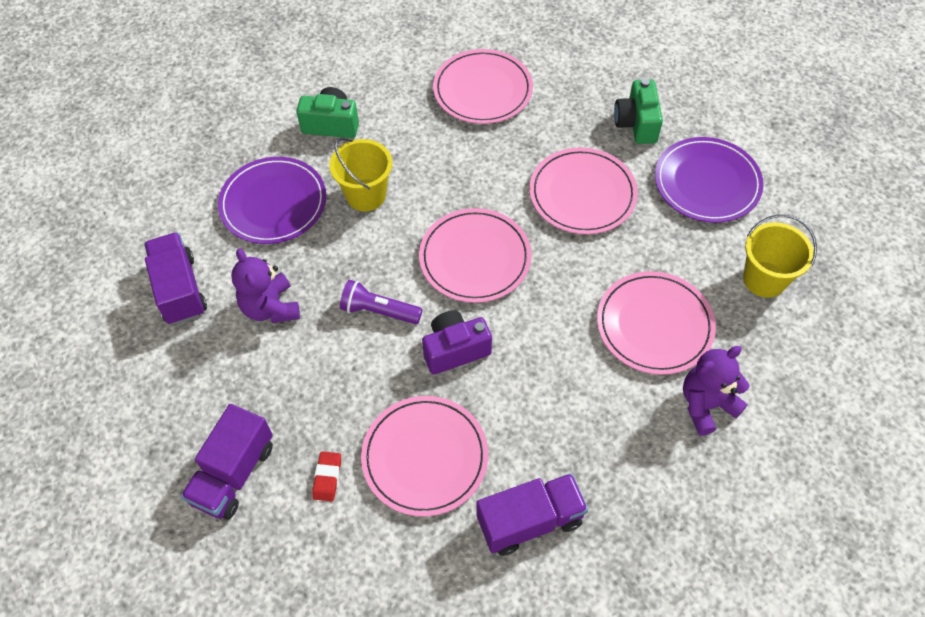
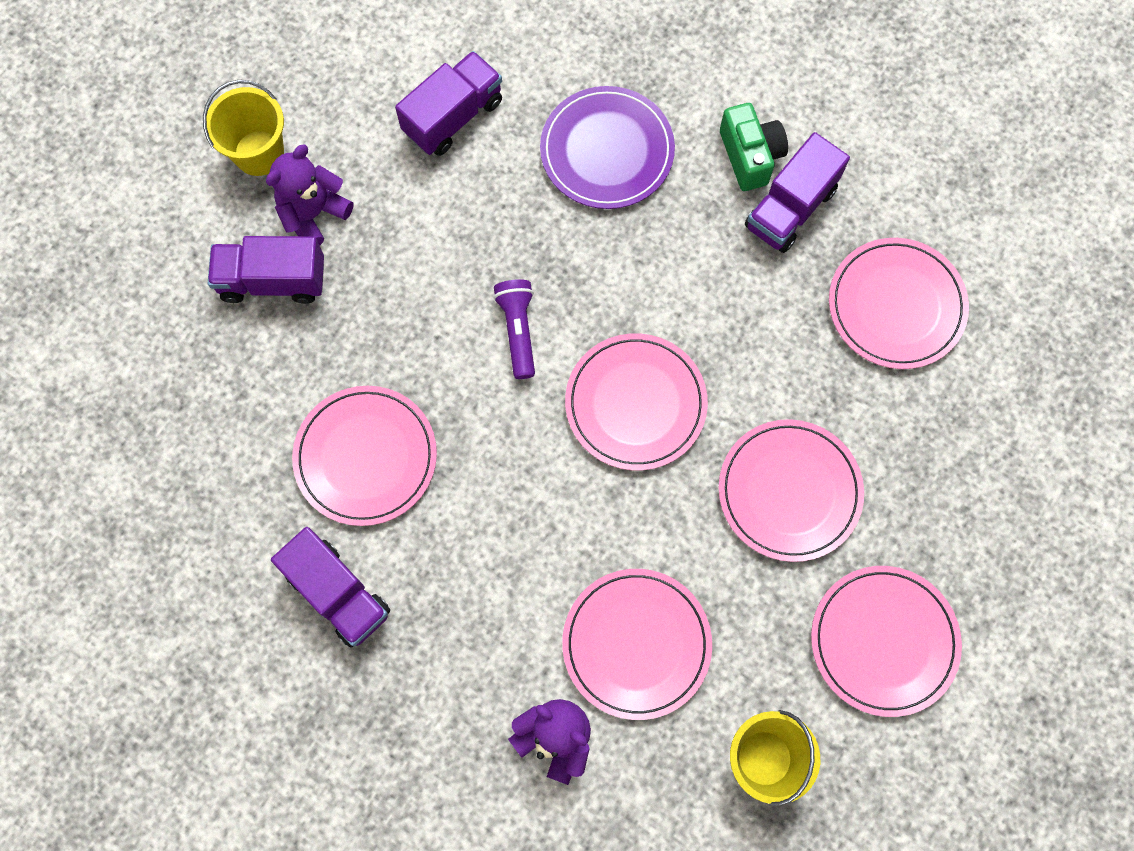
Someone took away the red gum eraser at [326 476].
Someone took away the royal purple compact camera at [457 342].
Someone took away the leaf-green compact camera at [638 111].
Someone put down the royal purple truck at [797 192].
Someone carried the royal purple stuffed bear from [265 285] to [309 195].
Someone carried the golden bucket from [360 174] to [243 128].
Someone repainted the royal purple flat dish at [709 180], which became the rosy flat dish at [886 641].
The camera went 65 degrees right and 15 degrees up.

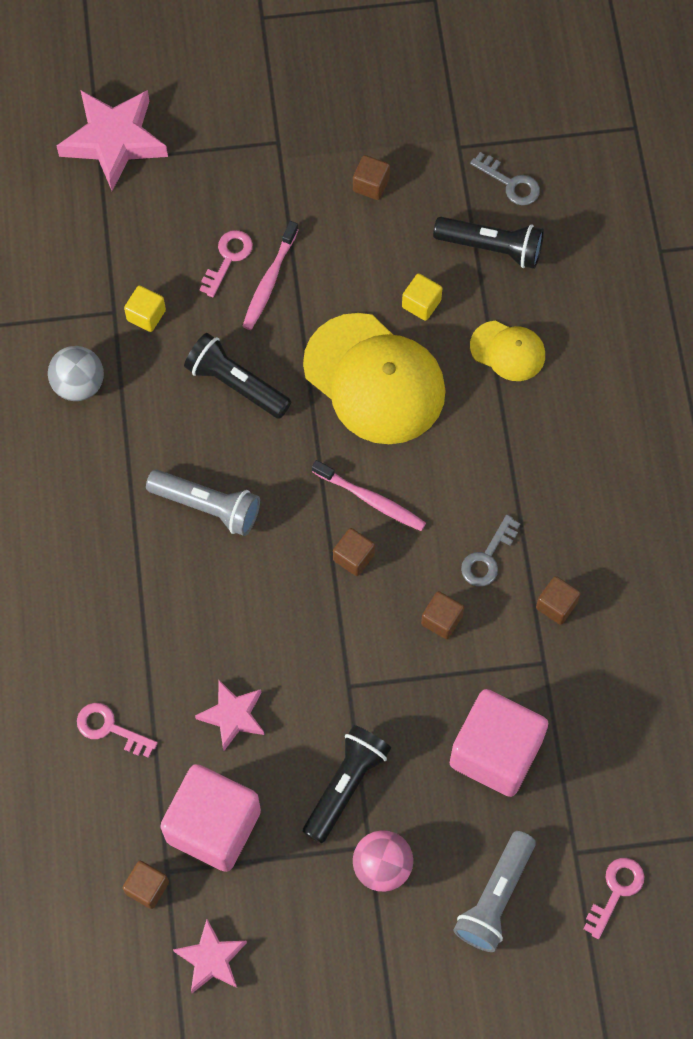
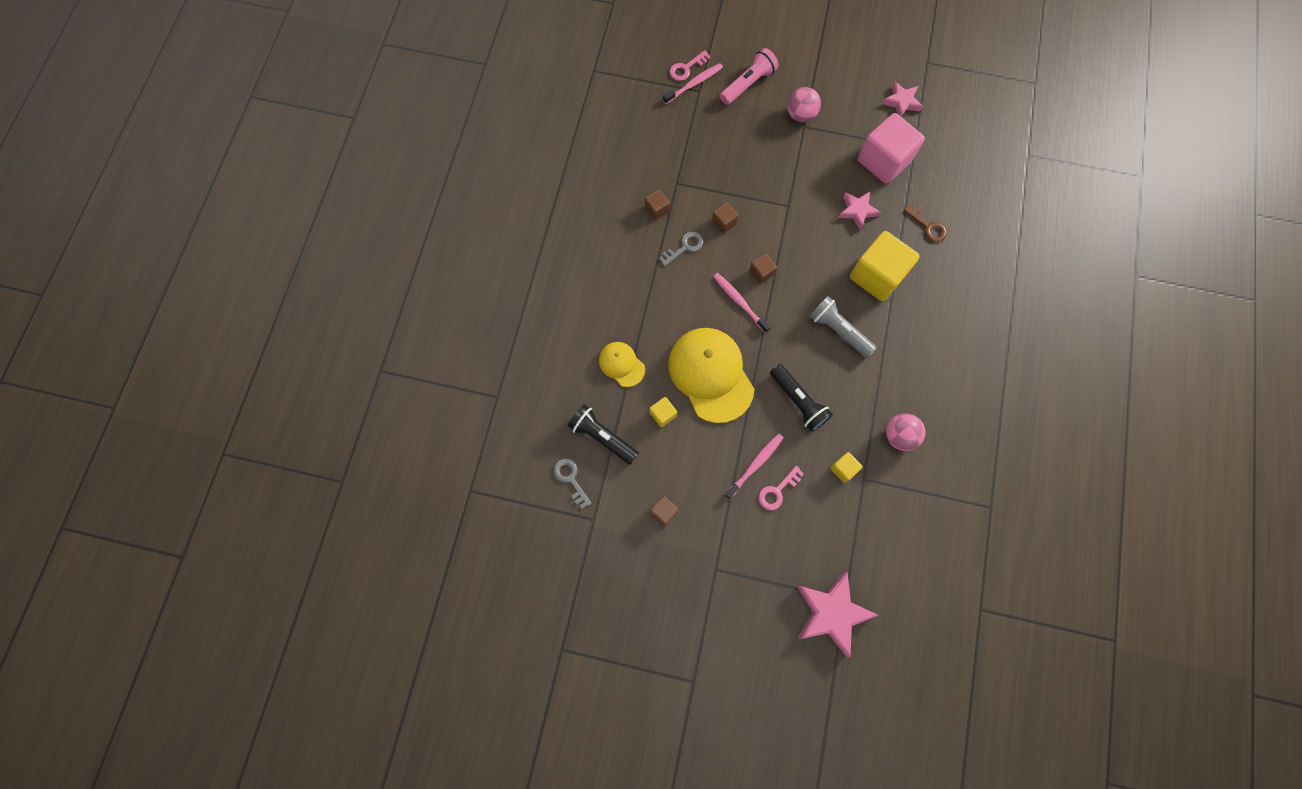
Someone took away the brown cube at [146 885].
Someone took away the black torch at [347 784].
Someone took away the rosy cube at [499 743].
Someone put down the rosy tooth brush at [693 83].
Someone put down the golden cube at [885 266].
Someone repainted the gray play ball at [76 373], which became the rosy play ball at [906 432].
Someone repainted the rosy key at [117 730], which became the brown key at [925 223].
Someone repainted the gray torch at [495 891], which became the rosy torch at [749 76].
The camera went 160 degrees left and 5 degrees up.

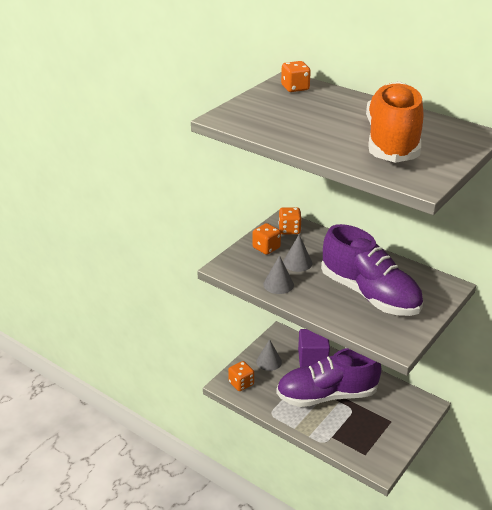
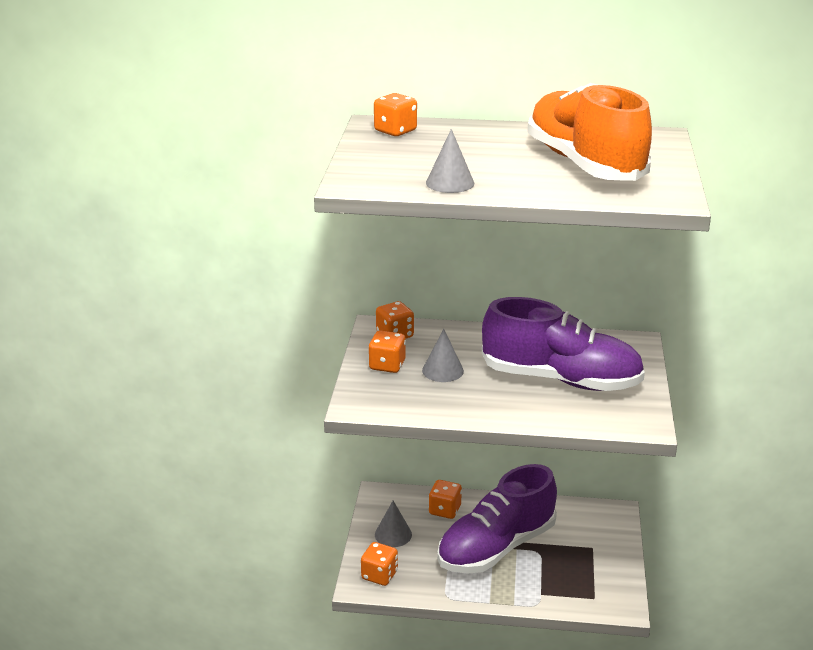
Someone carried the gray cone shape from [278 274] to [450 161].
Someone swapped the royal purple cube at [314 348] for the bright orange dice at [445 499].
The camera went 30 degrees left and 5 degrees down.

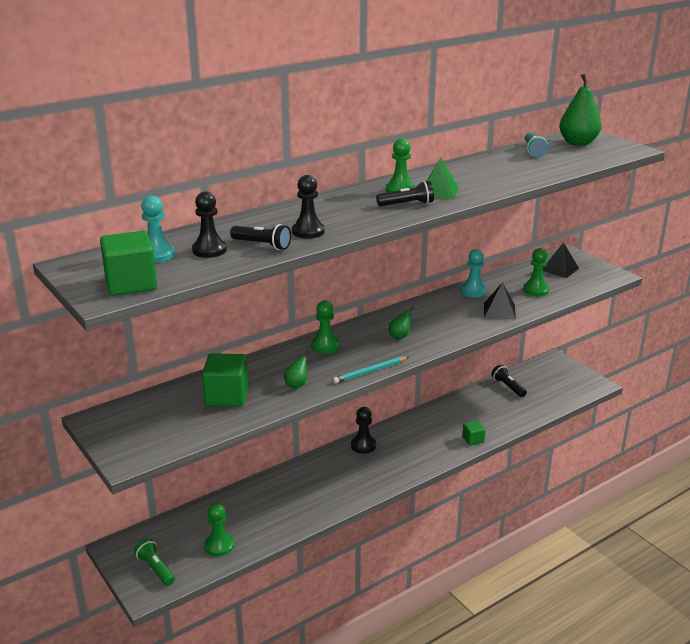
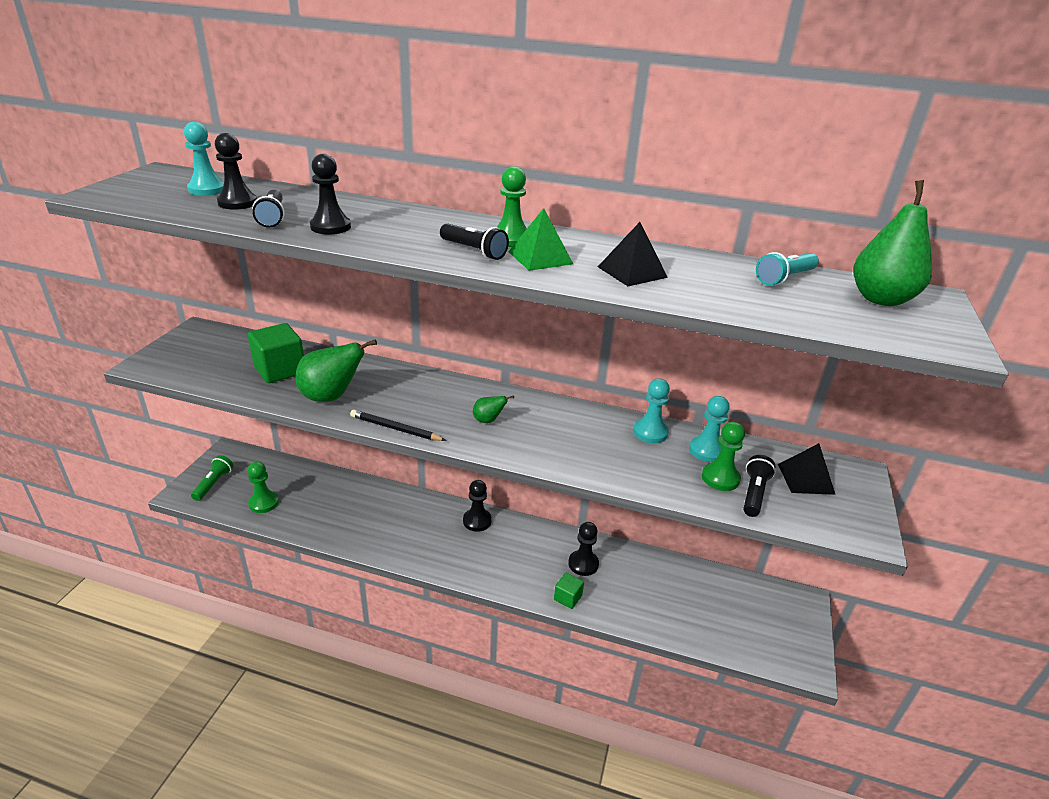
Someone took away the leaf-green cube at [128 263].
Someone took away the leaf-green game pawn at [325 327].
Someone put down the black game pawn at [583 549].
Someone put down the aqua game pawn at [709 429].
Someone carried the black pyramid shape from [500 301] to [633 254].
Someone carried the black torch from [509 380] to [759 486].
Someone repainted the aqua pencil at [370 370], which became the black pencil at [398 425].
Someone scaled the leaf-green toy pear at [296 369] by 2.04.
The camera went 50 degrees right and 5 degrees up.

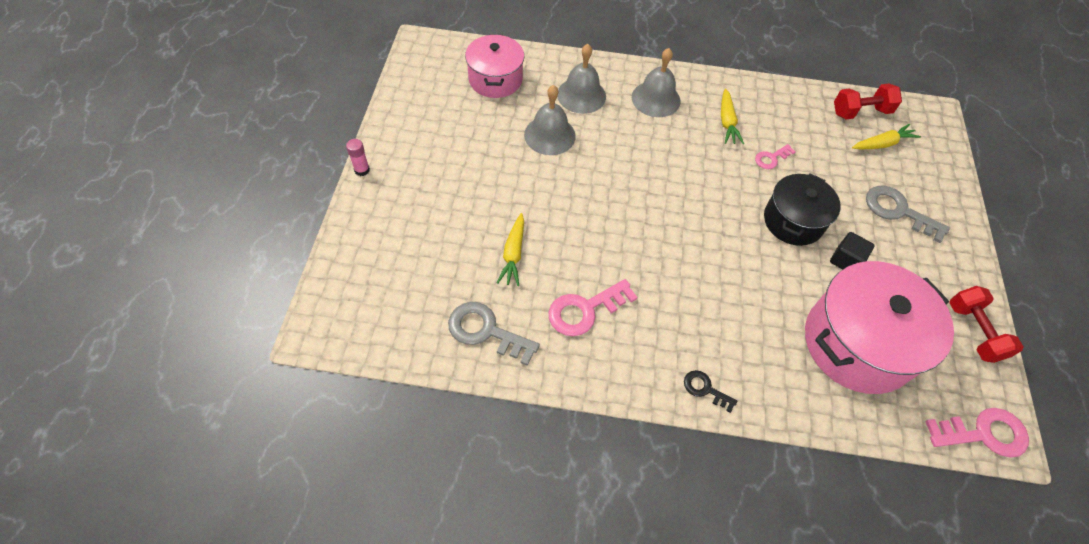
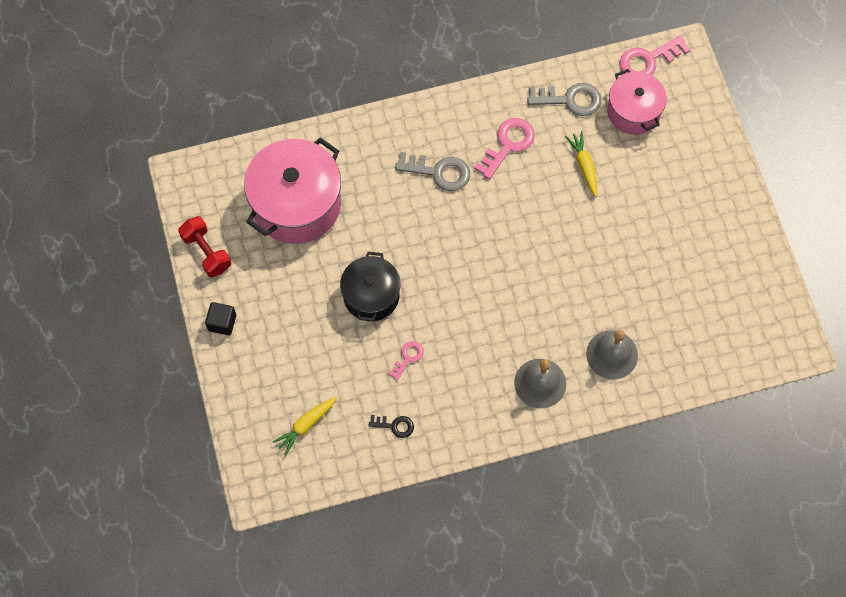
Someone took away the rosy glue at [358 157].
Someone took away the gray hand bell at [550 120].
Someone took away the golden carrot at [732 116].
Someone took away the red free weight at [868 101].
Someone carried the rosy pot from [494 66] to [637 102].
Someone carried the black key from [710 391] to [391 426].
Someone carried the black cube from [852 251] to [220 318].
Someone carried the gray key from [908 214] to [432 171].
Someone carried the rosy key from [977 433] to [655 55].
The camera went 160 degrees right and 10 degrees up.

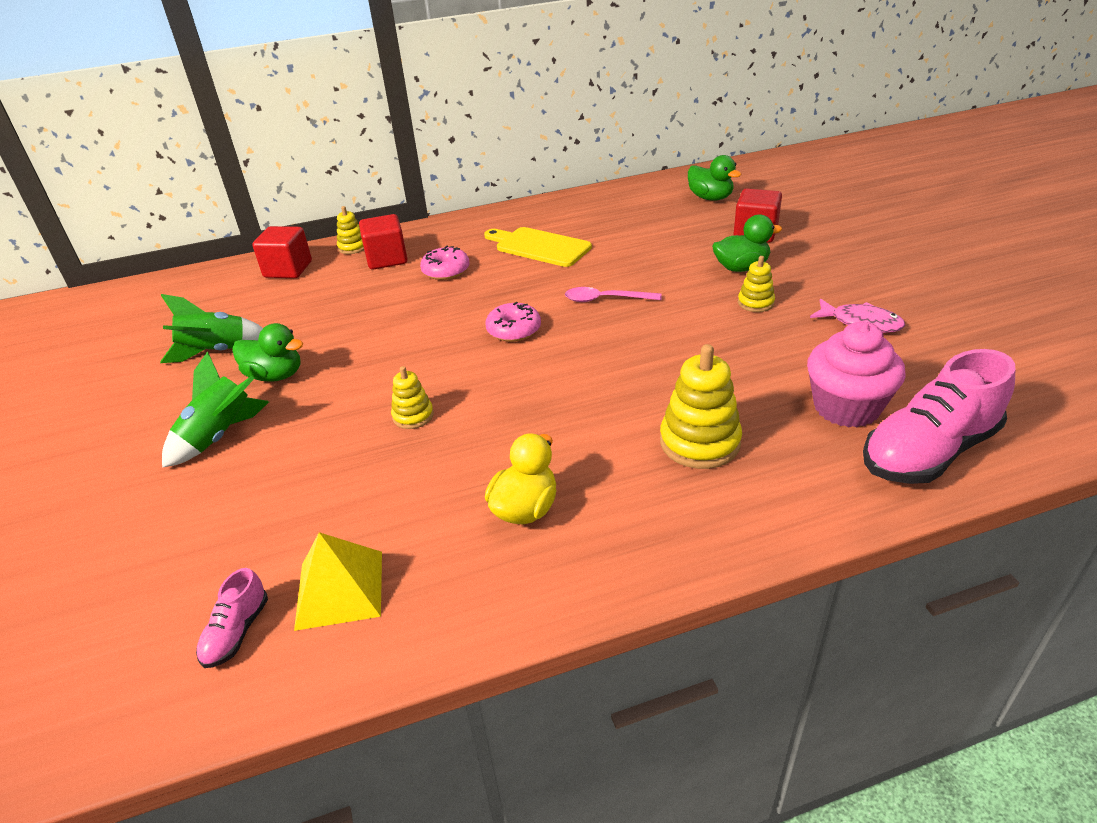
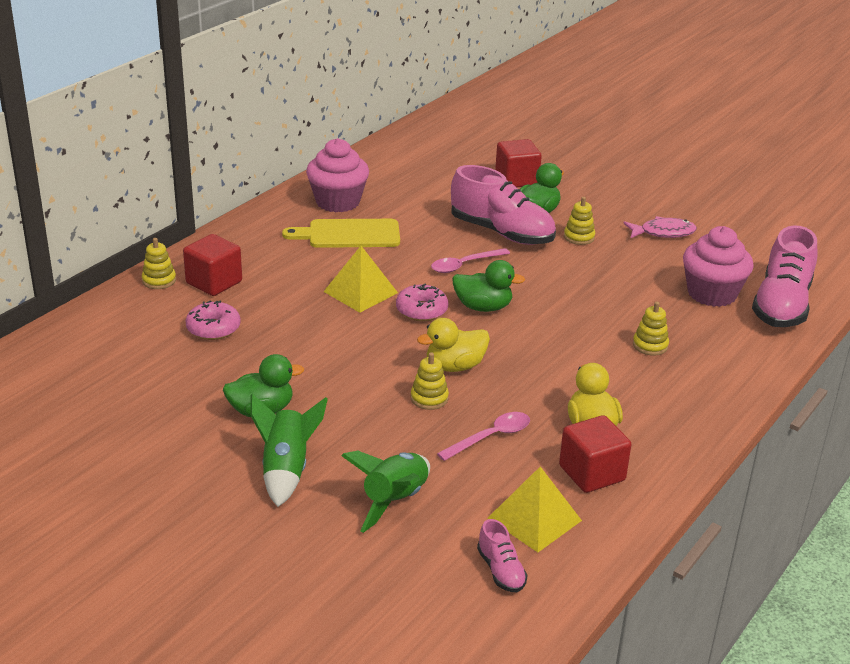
Someone put down the rosy cupcake at [337 175].
Someone put down the golden pyramid shape at [360 279].
Someone put down the golden duck at [453 345].
Someone put down the rosy spoon at [483 436].
Someone put down the rosy lace-up shoe at [503 205].
Someone carried the leaf-green rocket from [211 328] to [385 492].
Someone carried the red cube from [282 252] to [595 454].
Someone carried the rosy donut from [444 263] to [213 320].
Someone carried the leaf-green duck from [714 178] to [488 286].
Someone scaled the golden ring stacker at [701 406] by 0.56.
The camera went 40 degrees left and 5 degrees down.

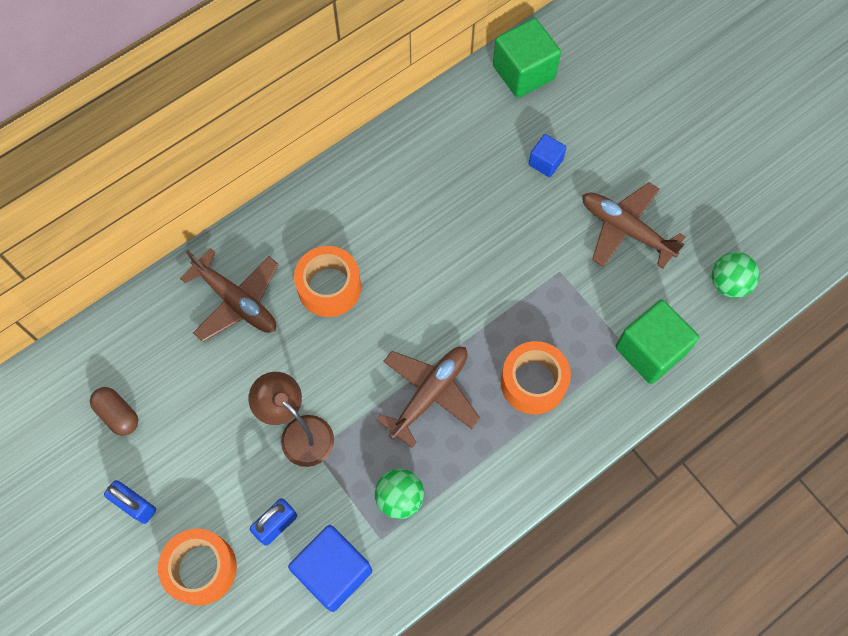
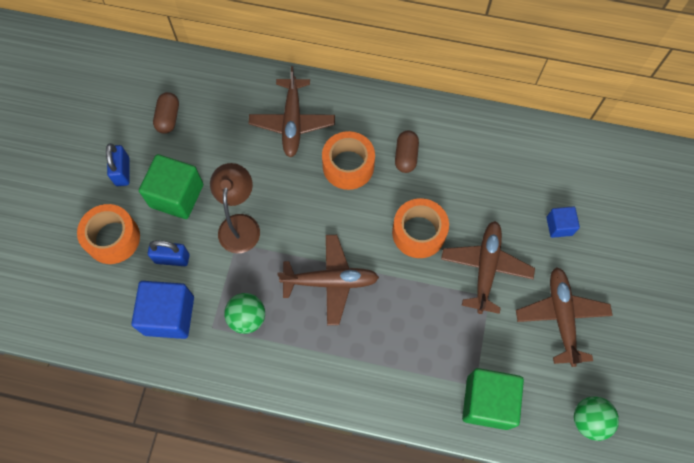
Someone put down the brown capsule at [407 152].
Someone put down the brown aeroplane at [488 267].
Someone carried the leaf-green cube from [527 58] to [171 186].
Someone carried the bright orange sticky tape from [536 377] to [420 228].
The camera went 50 degrees right and 0 degrees up.

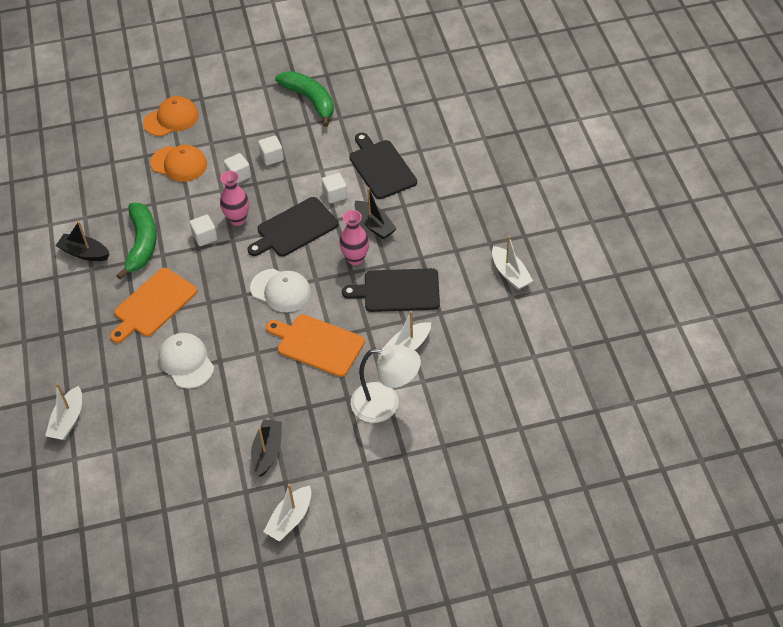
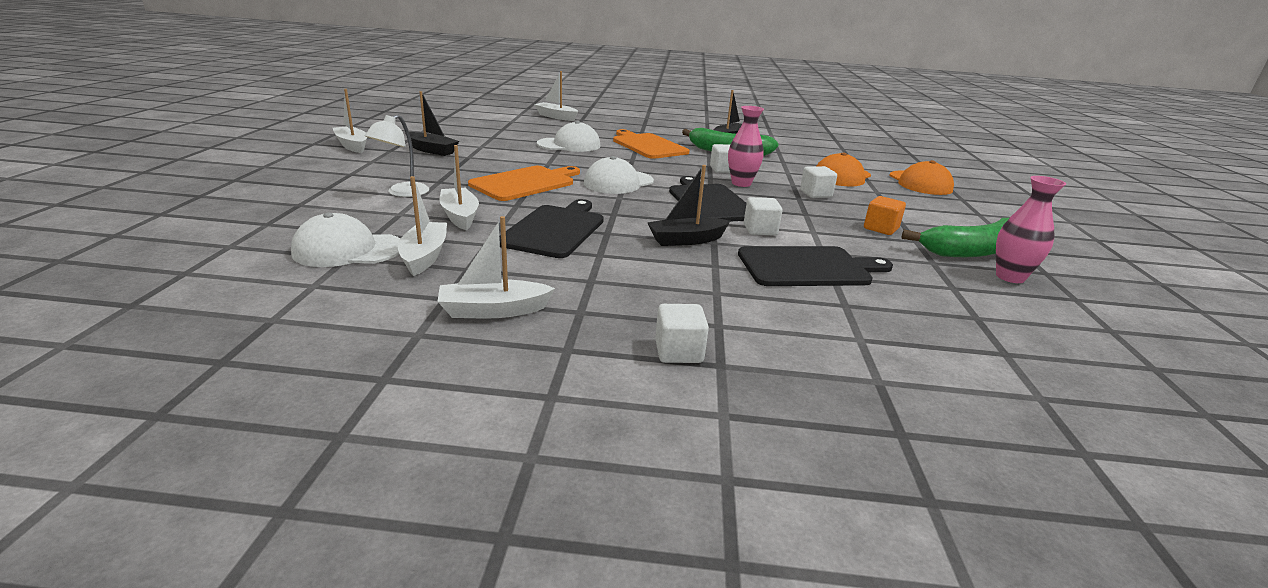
Someone put down the white peaked cap at [345 239].
Someone put down the white boat at [422 226].
Someone put down the bright orange cube at [885 215].
Someone carried the white cube from [271 150] to [682 333].
Someone carried the rosy vase from [354 237] to [1031 229].
Someone scaled the white reading lamp at [386 384] by 0.66.
The camera went 105 degrees right and 25 degrees down.

